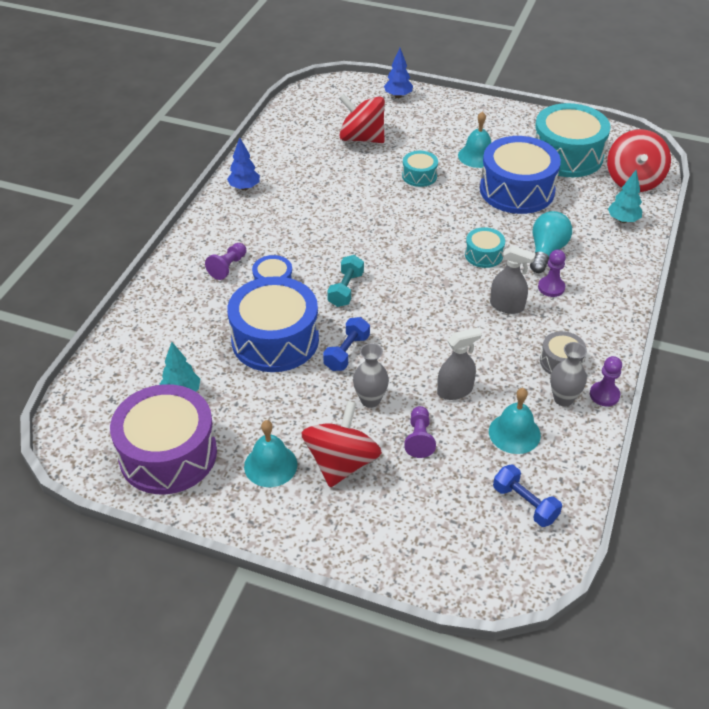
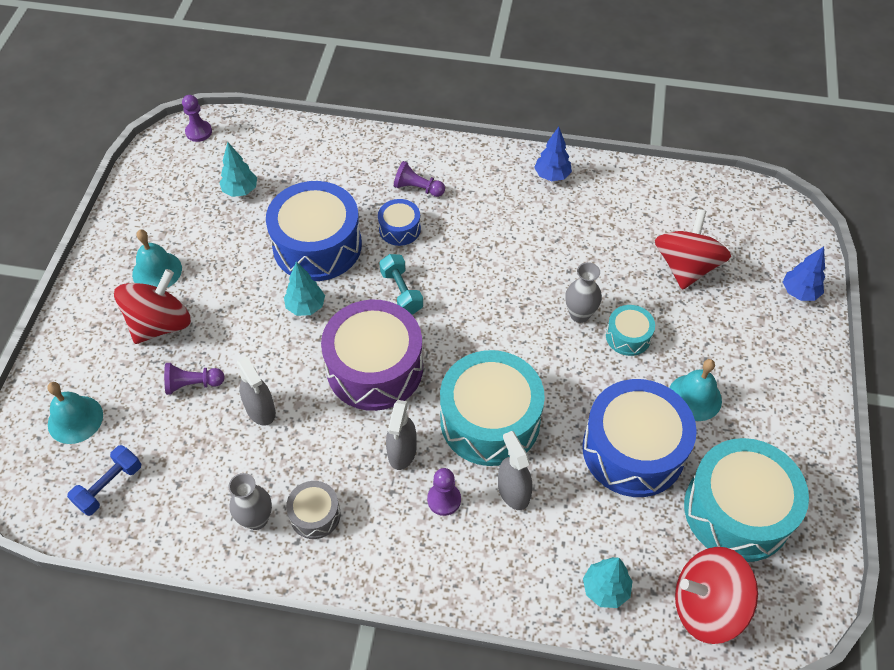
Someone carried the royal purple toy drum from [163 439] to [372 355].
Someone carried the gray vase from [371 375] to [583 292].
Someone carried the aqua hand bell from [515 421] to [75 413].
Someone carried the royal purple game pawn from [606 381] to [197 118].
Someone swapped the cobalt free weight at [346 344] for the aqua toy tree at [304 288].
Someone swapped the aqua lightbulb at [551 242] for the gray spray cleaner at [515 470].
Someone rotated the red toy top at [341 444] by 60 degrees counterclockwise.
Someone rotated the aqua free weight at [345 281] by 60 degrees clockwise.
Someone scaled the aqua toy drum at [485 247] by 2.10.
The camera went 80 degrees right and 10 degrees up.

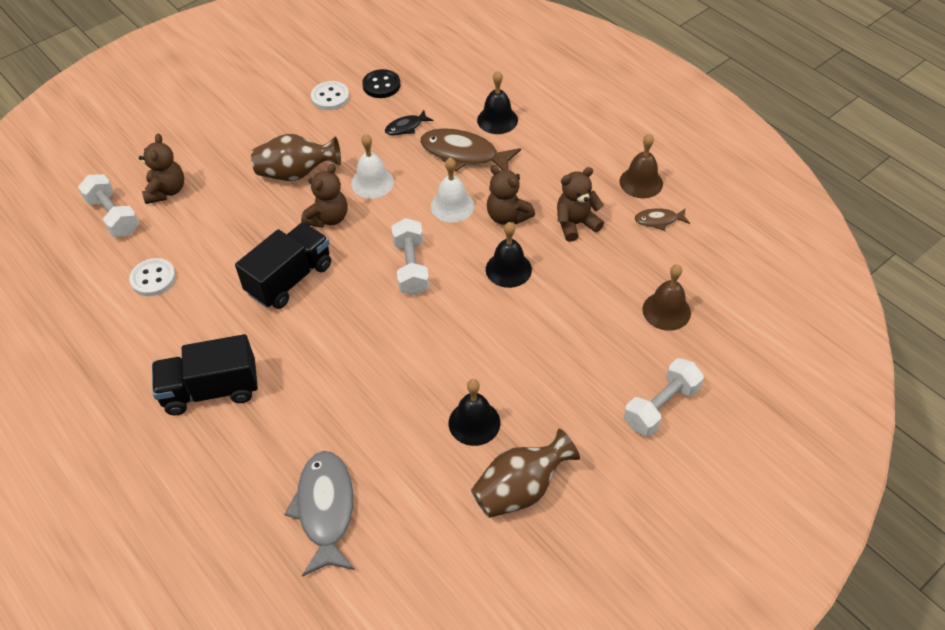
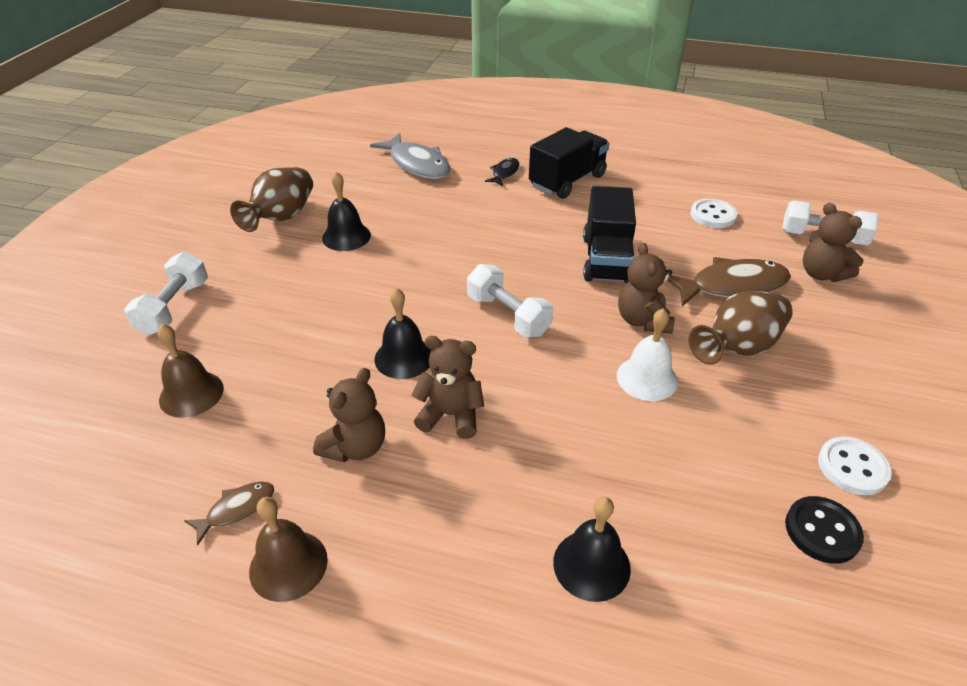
Someone took away the white hand bell at [453 190].
Someone carried the black fish from [409 123] to [502 172].
Someone carried the brown fish from [470 149] to [729 281].
The camera went 145 degrees right and 10 degrees down.

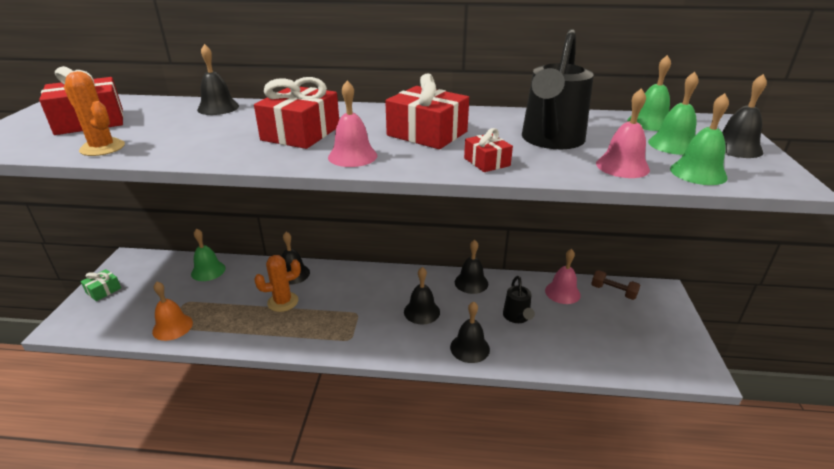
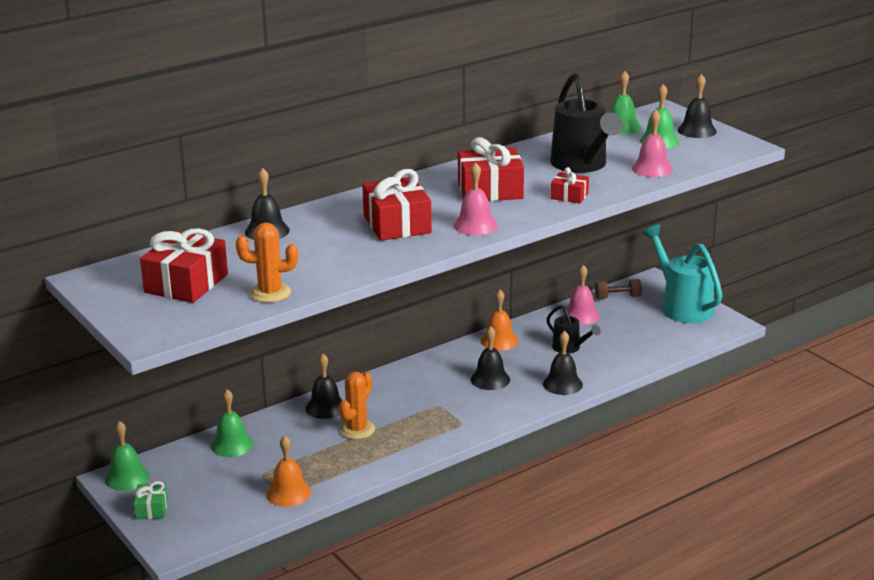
Someone put down the aqua watering pot at [682 273].
Someone carried the leaf-green hand bell from [699 139] to [127 456].
Someone repainted the black hand bell at [471 267], which became the bright orange hand bell at [499 320].
The camera went 40 degrees left and 5 degrees down.

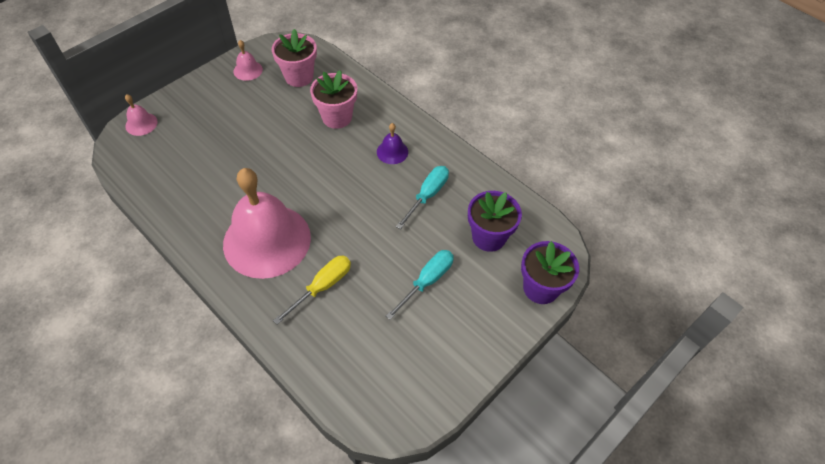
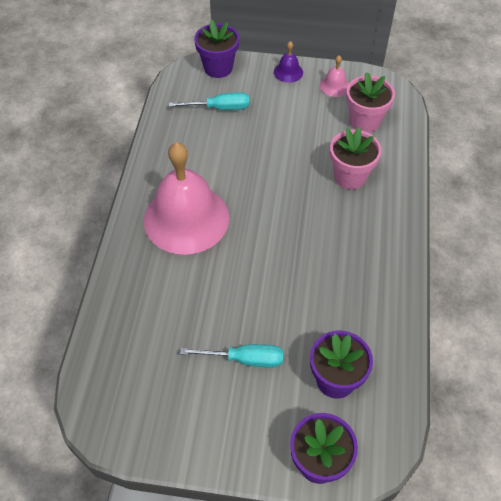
Someone took away the golden hand screwdriver at [312 290].
Someone carried the royal purple hand bell from [392 143] to [288 62].
Someone carried the aqua hand screwdriver from [422 197] to [209 101].
Someone swapped the rosy hand bell at [141 115] for the royal purple flower pot at [216 48].
The camera went 55 degrees right and 0 degrees up.

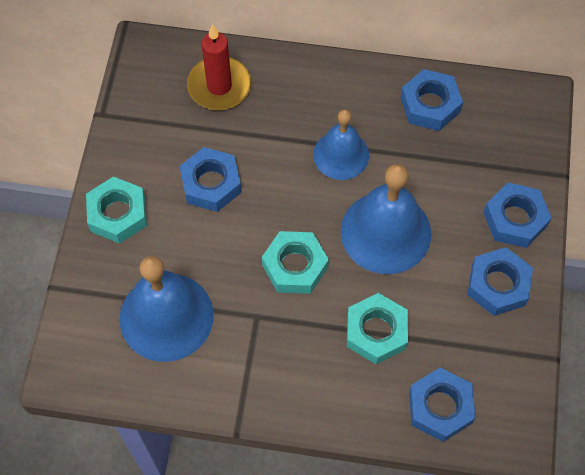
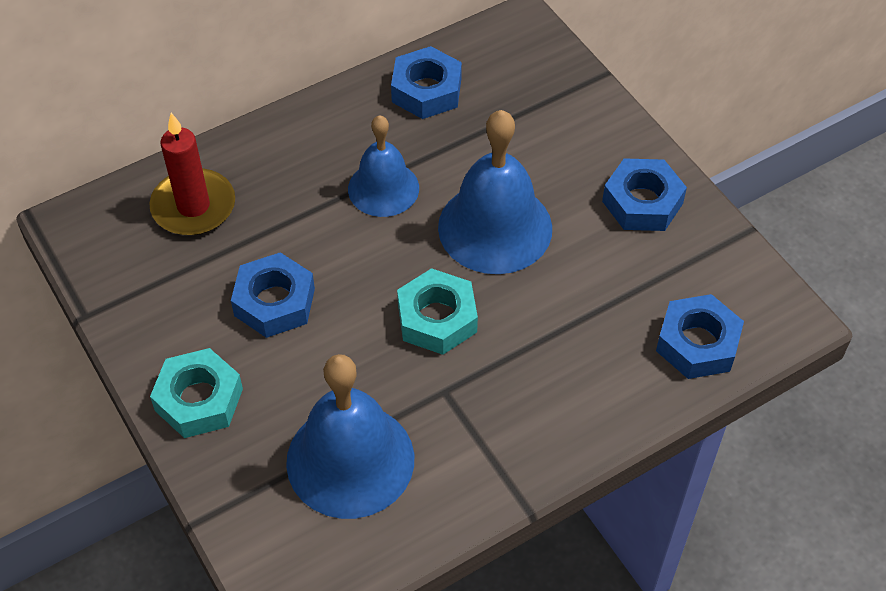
Someone took away the aqua hexagon nut at [377 328].
Someone took away the cobalt hexagon nut at [517 215].
The camera went 40 degrees left and 10 degrees down.

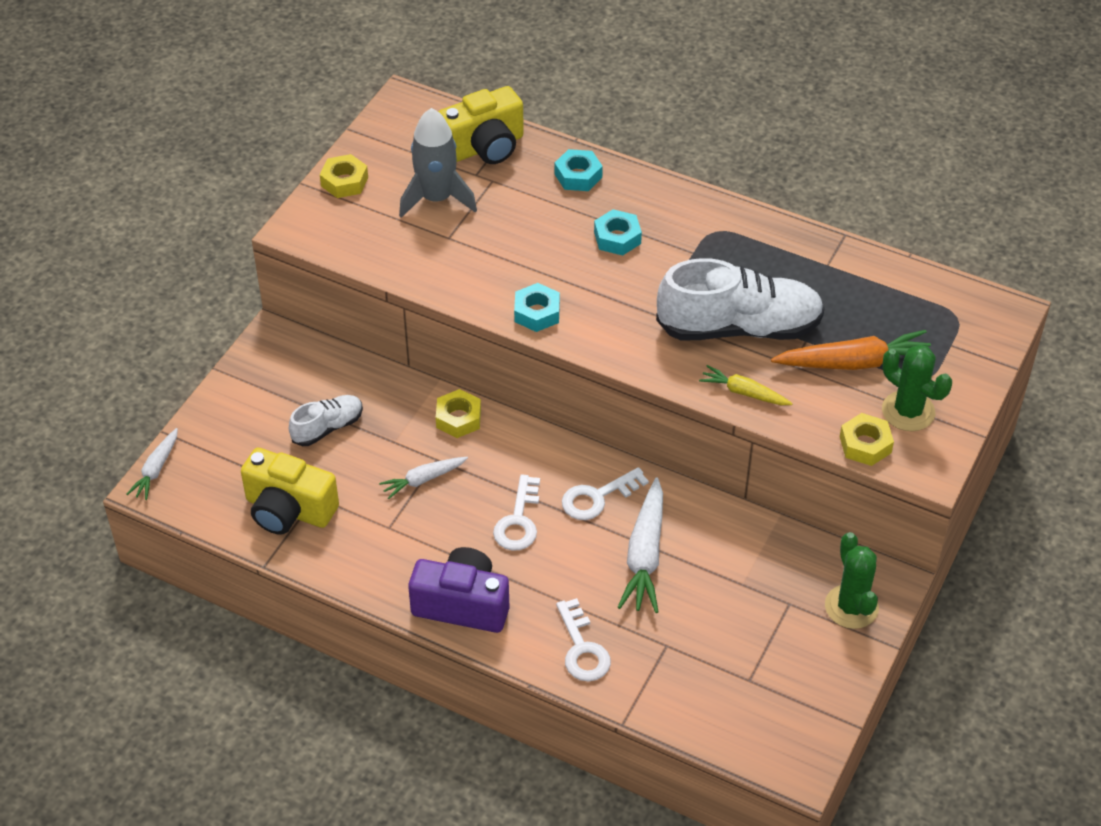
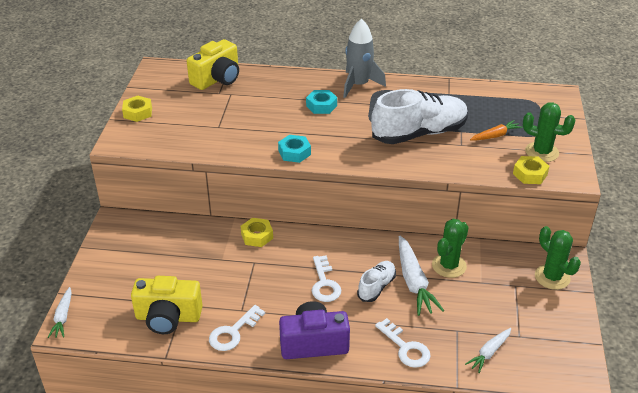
Someone took away the aqua hexagon nut at [578 170].
Someone took away the golden carrot at [746 385].
Someone put down the leaf-green prickly plant at [450 248].
Someone carried the white lace-up shoe from [326 420] to [376 281].
Someone carried the white carrot from [423 478] to [488 350].
Someone carried the gray rocket from [438 163] to [364 58].
Someone carried the white key from [605 493] to [237 328].
Someone scaled the bright orange carrot at [851 350] by 0.58.
The camera went 20 degrees left and 10 degrees down.

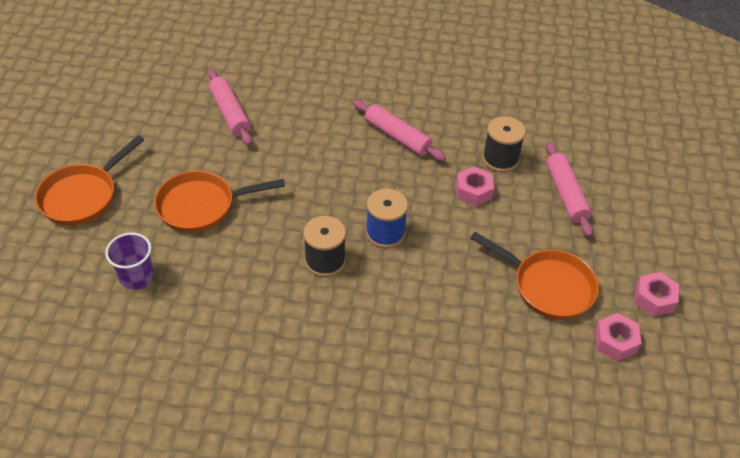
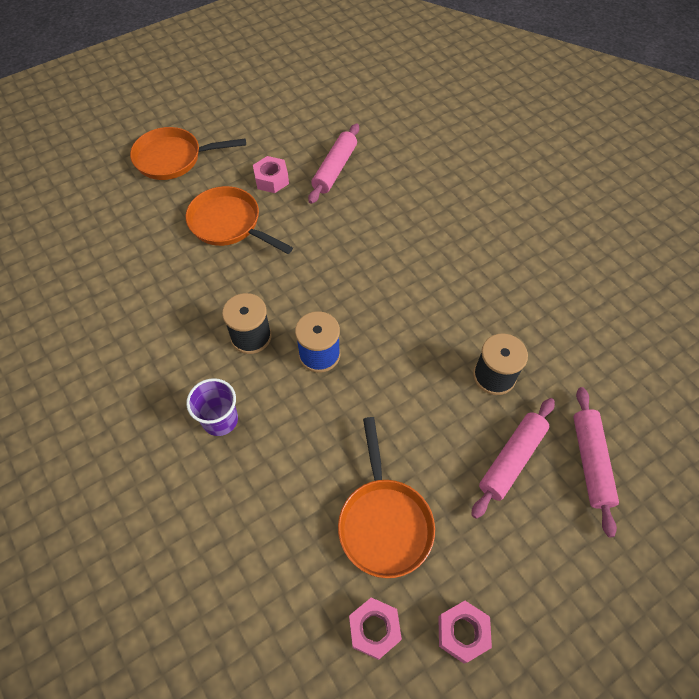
Someone carried the royal purple beaker from [129 261] to [212 407].
Someone carried the rosy dough roller from [399 130] to [596 462].
Someone carried the rosy hexagon nut from [475 186] to [271 174].
The camera went 50 degrees right and 10 degrees up.

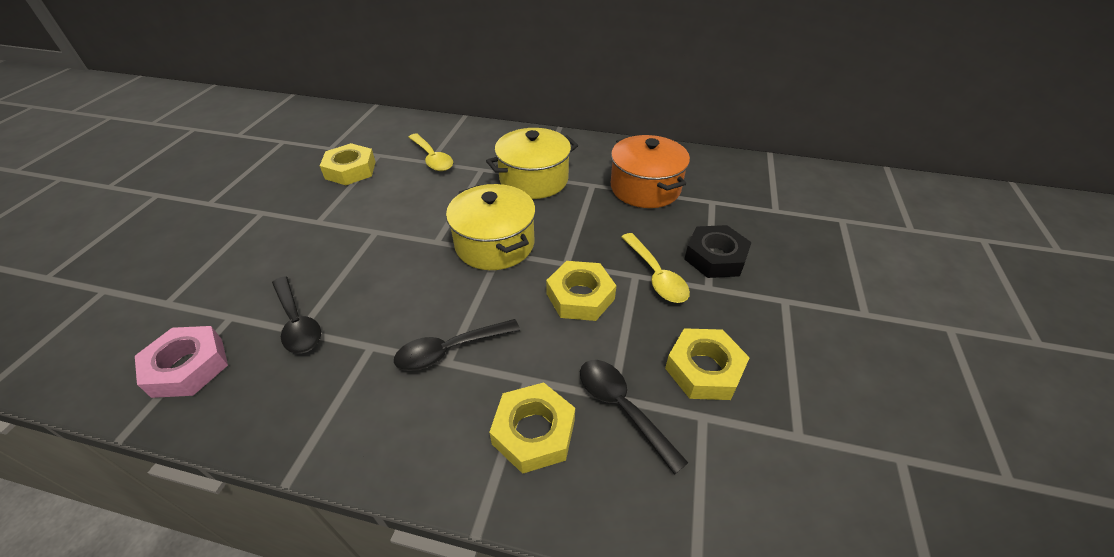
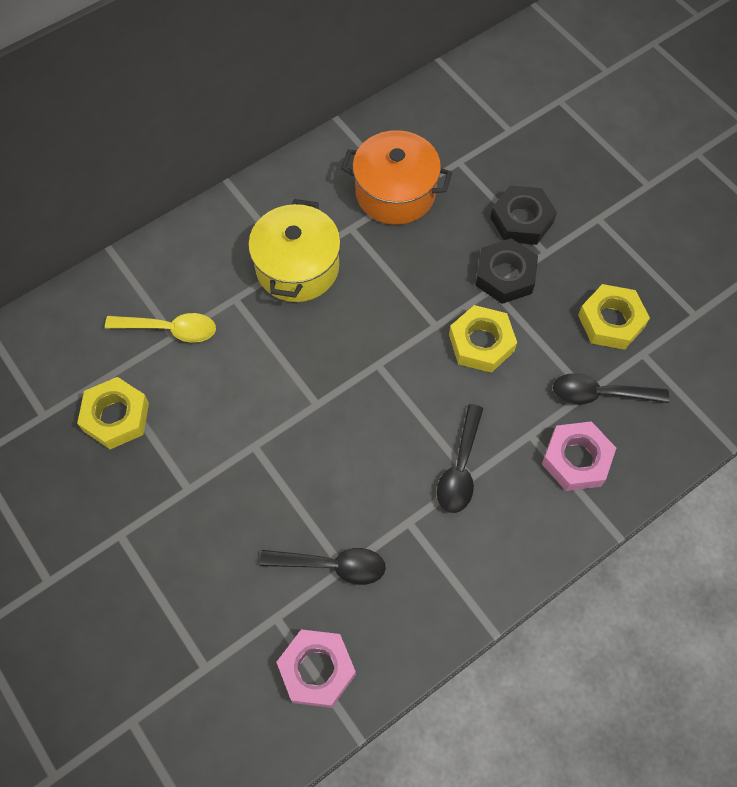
Someone took away the golden pot at [491 227].
Someone swapped the golden spoon at [656 268] for the black hexagon nut at [506 271].
Someone repainted the golden hexagon nut at [532 428], which became the rosy hexagon nut at [579 456].
The camera went 50 degrees left and 20 degrees up.

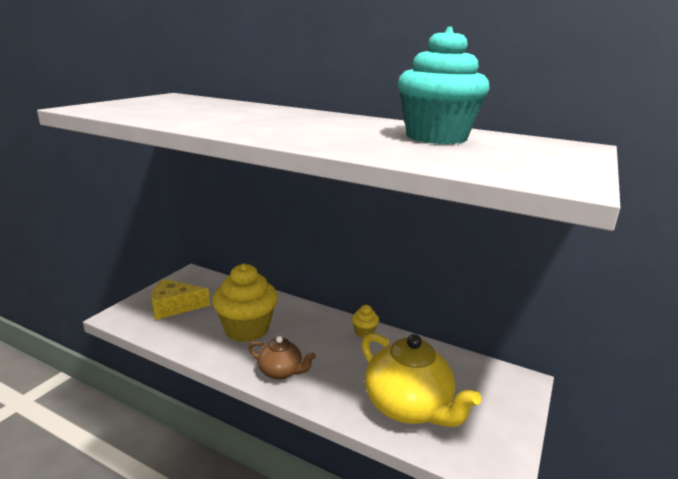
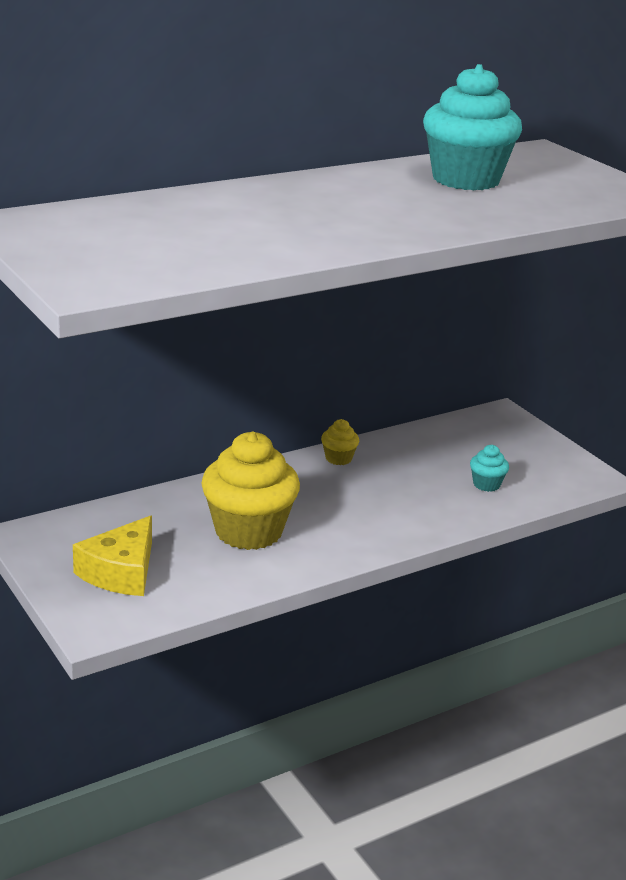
Someone took away the brown teapot at [282 358].
Someone swapped the golden teapot at [421 380] for the aqua cupcake at [489 468].
The camera went 60 degrees left and 5 degrees up.

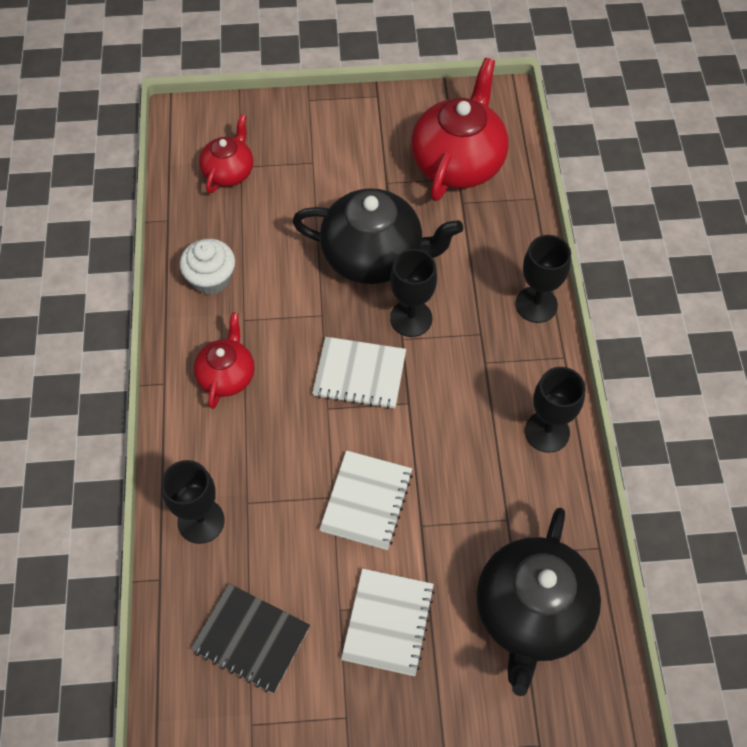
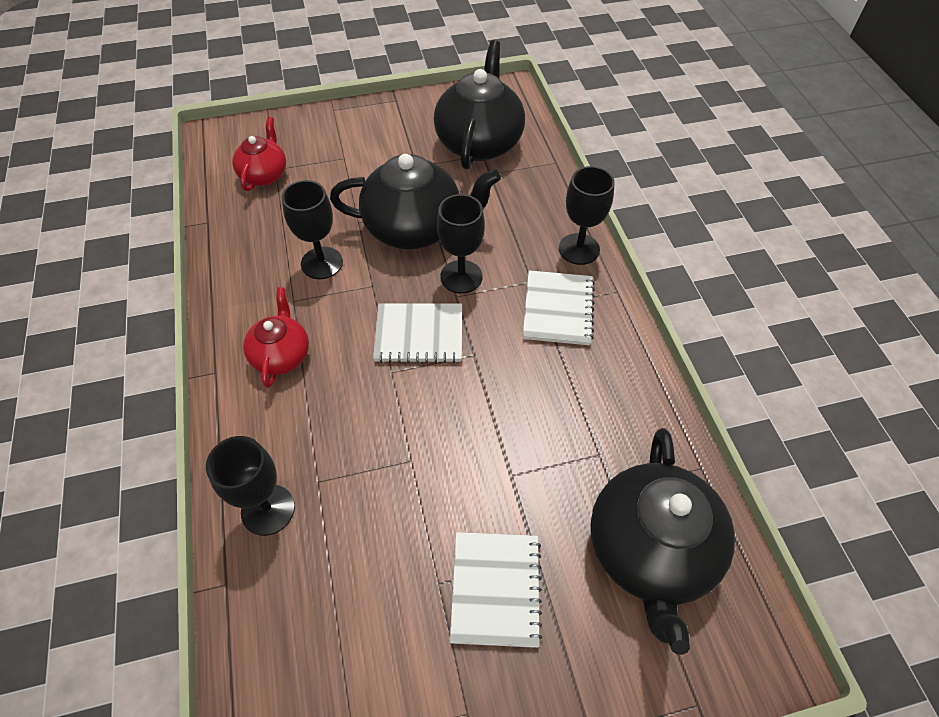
Someone took away the white cupcake at [207 267].
Someone took away the black exercise book at [250 638].
Someone carried the white exercise book from [366 500] to [559 307].
Someone carried the black chalice from [555 410] to [312 229].
Someone repainted the red teapot at [460 129], which became the black teapot at [479 104].
The camera went 10 degrees left and 5 degrees down.

